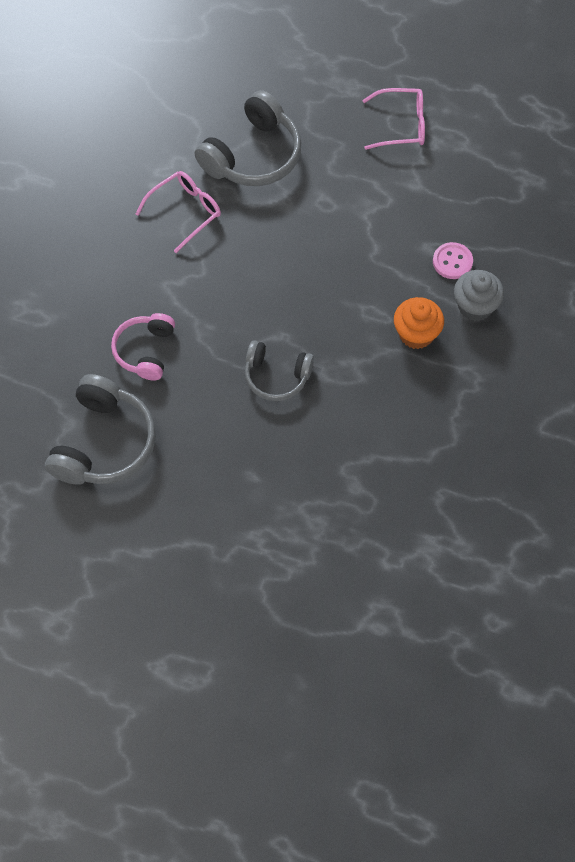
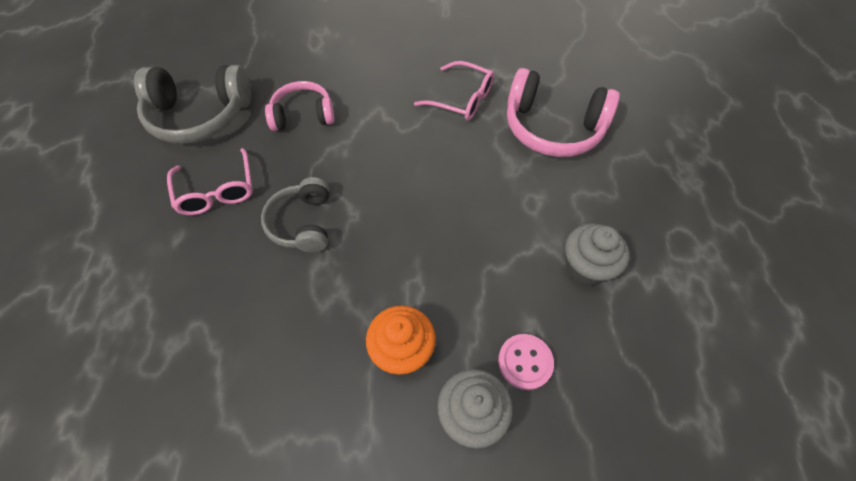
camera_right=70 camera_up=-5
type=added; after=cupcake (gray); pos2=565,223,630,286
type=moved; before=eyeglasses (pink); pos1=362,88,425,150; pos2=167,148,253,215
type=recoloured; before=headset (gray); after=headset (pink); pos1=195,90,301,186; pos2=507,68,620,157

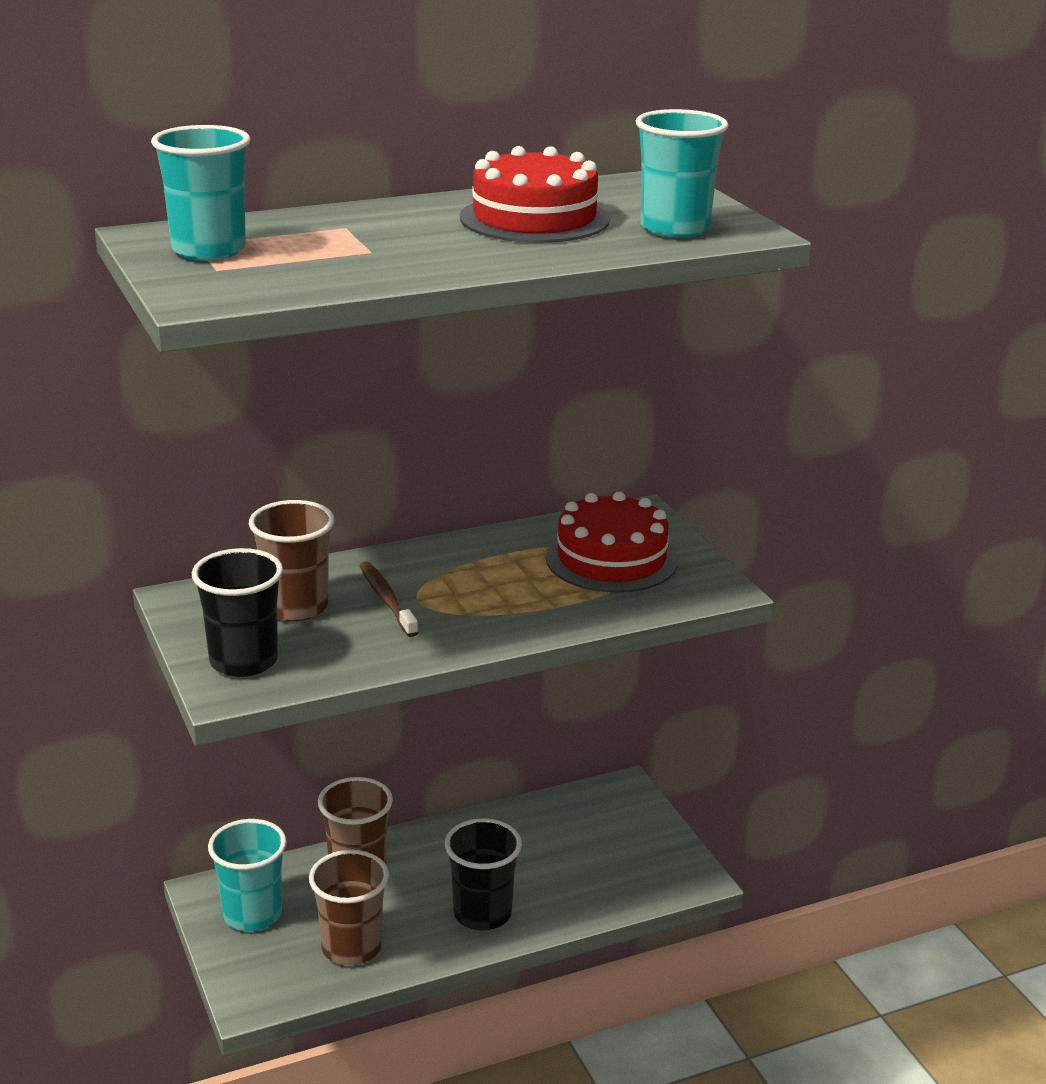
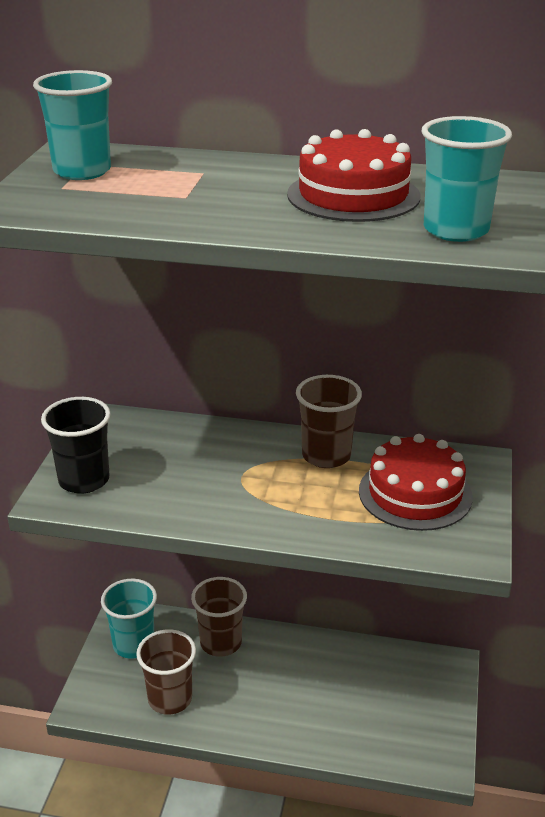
camera_right=35 camera_up=5
type=removed; before=toothbrush (brown); pos1=359,561,418,637
type=removed; before=beaker (black); pos1=445,818,522,930
type=moved; before=beaker (brown); pos1=249,500,335,621; pos2=296,375,362,468

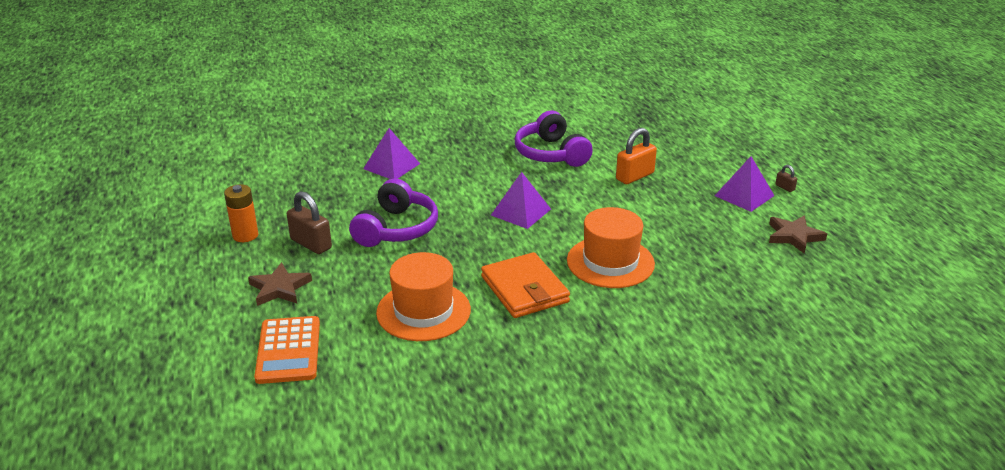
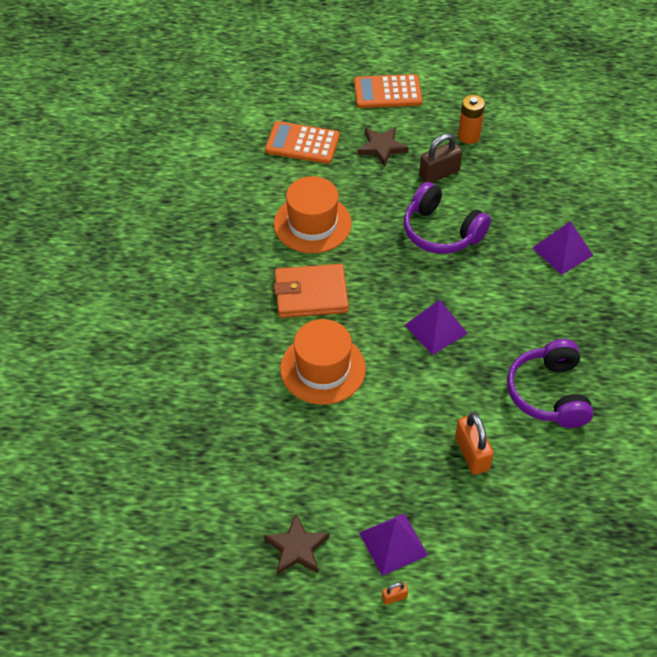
camera_right=110 camera_up=20
type=added; after=pocket calculator (orange); pos2=354,74,422,108
type=recoloured; before=lock (brown); after=lock (orange); pos1=775,165,797,192; pos2=382,582,408,605
type=turned; before=headset (royal purple); pos1=515,111,593,167; pos2=507,339,593,428; turn=-90

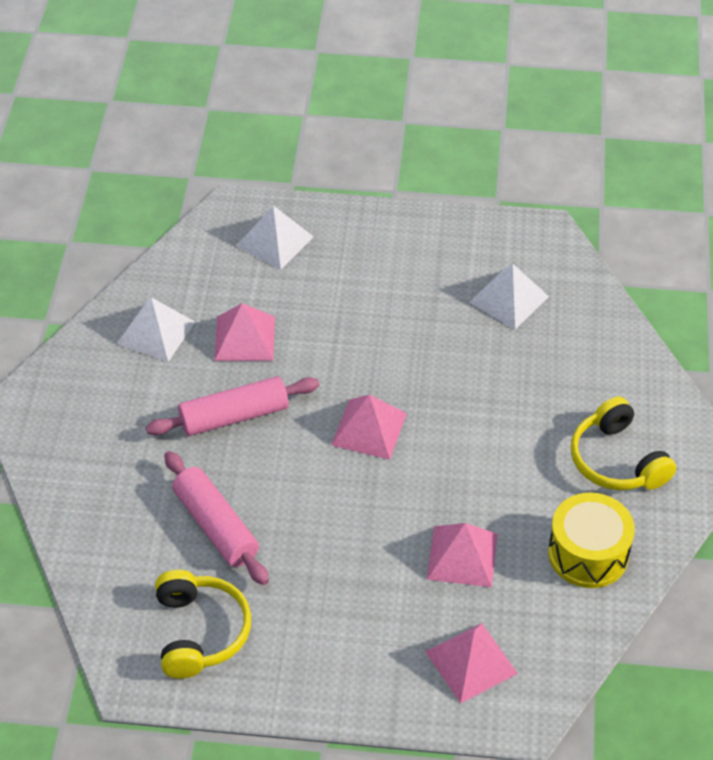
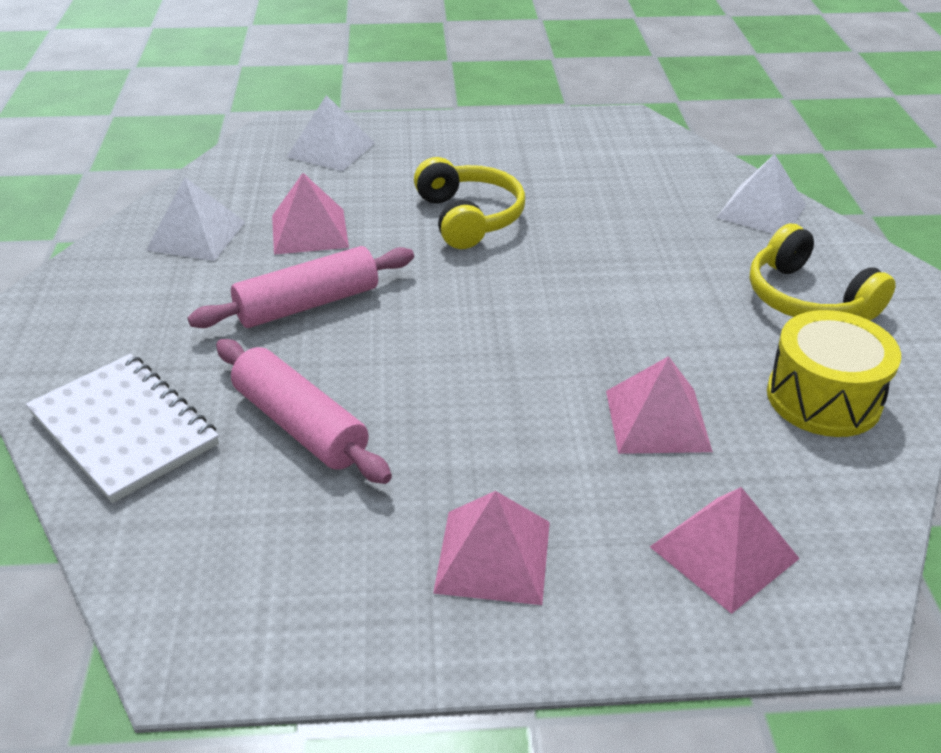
camera_right=-10 camera_up=-10
type=added; after=notebook (white); pos2=26,354,219,503
type=moved; before=headset (golden); pos1=155,570,251,679; pos2=414,157,525,249
type=moved; before=solid pyramid (pink); pos1=331,394,407,460; pos2=433,491,550,605
type=moved; before=solid pyramid (white); pos1=469,264,549,330; pos2=717,154,806,234

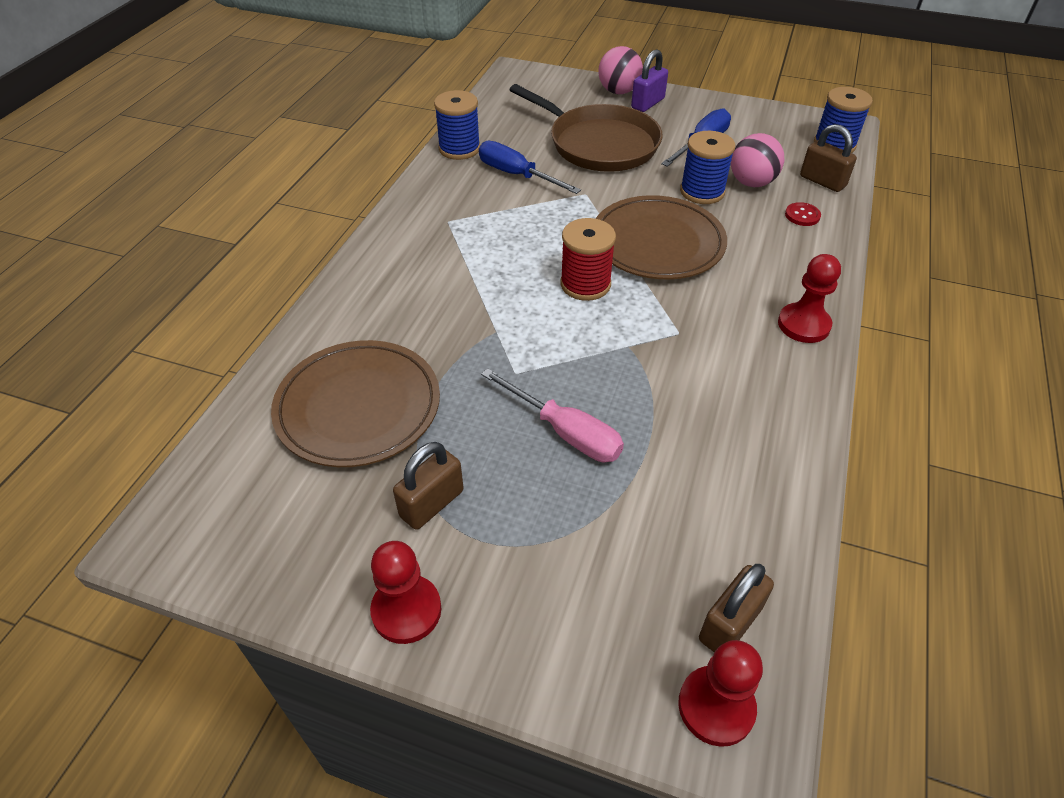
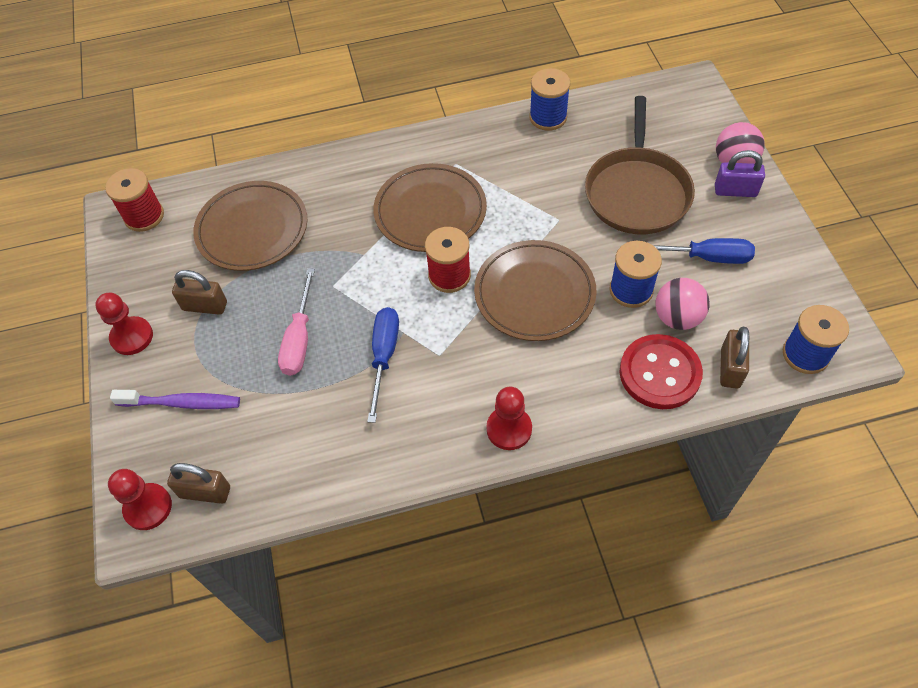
camera_right=60 camera_up=10
type=added; after=reel of thread (crimson); pos2=105,168,164,232
type=added; after=toothbrush (royal purple); pos2=110,390,240,409
type=added; after=flat dish (brown); pos2=373,163,487,252
type=moved; before=hand screwdriver (royal blue); pos1=479,141,581,194; pos2=367,307,399,423
type=resized; before=sewing button (crimson); pos1=785,202,821,226; pos2=620,334,703,409; scale=2.35

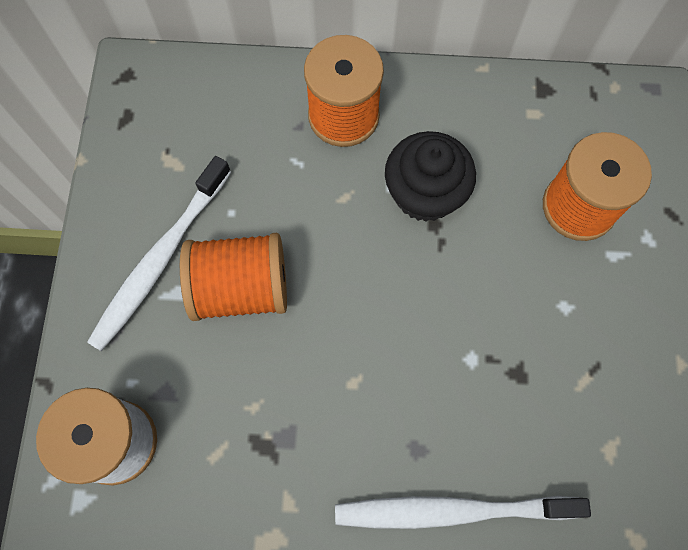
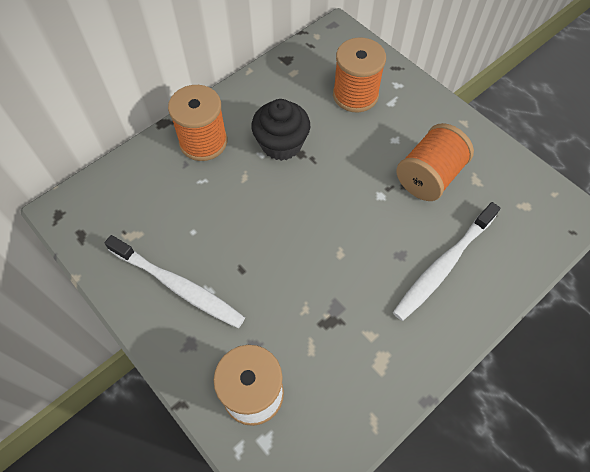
camera_right=-45 camera_up=-10
type=moved; before=reel of thread (orange); pos1=180,233,287,321; pos2=396,123,474,201
type=turned; before=toothbrush (white); pos1=87,156,231,351; pos2=104,235,245,328; turn=-45

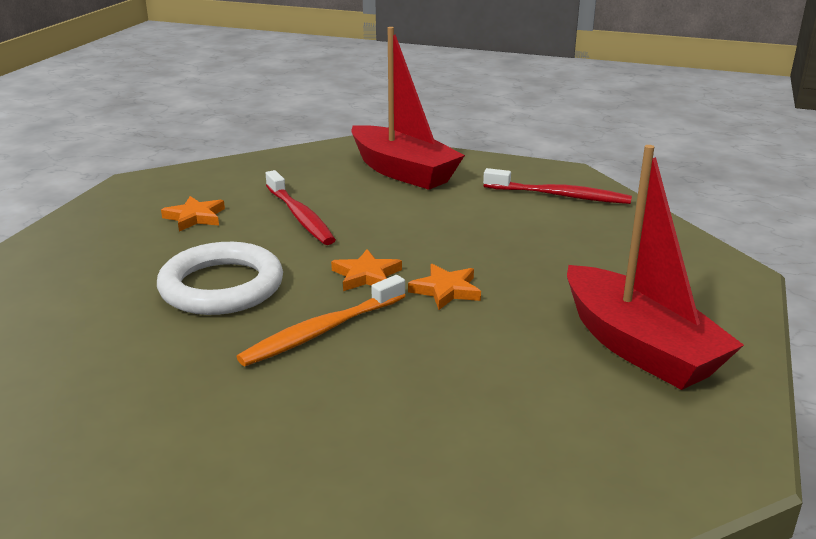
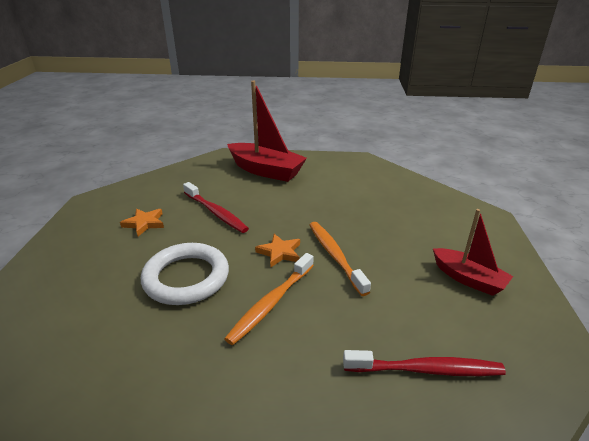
camera_right=-15 camera_up=5
type=moved; before=toothbrush (crimson); pos1=483,168,632,204; pos2=343,350,506,376
type=replaced; before=star (orange); after=toothbrush (orange); pos1=408,264,481,310; pos2=309,222,371,296
type=resized; before=toy boat (crimson); pos1=567,145,744,390; pos2=433,209,513,296; scale=0.62

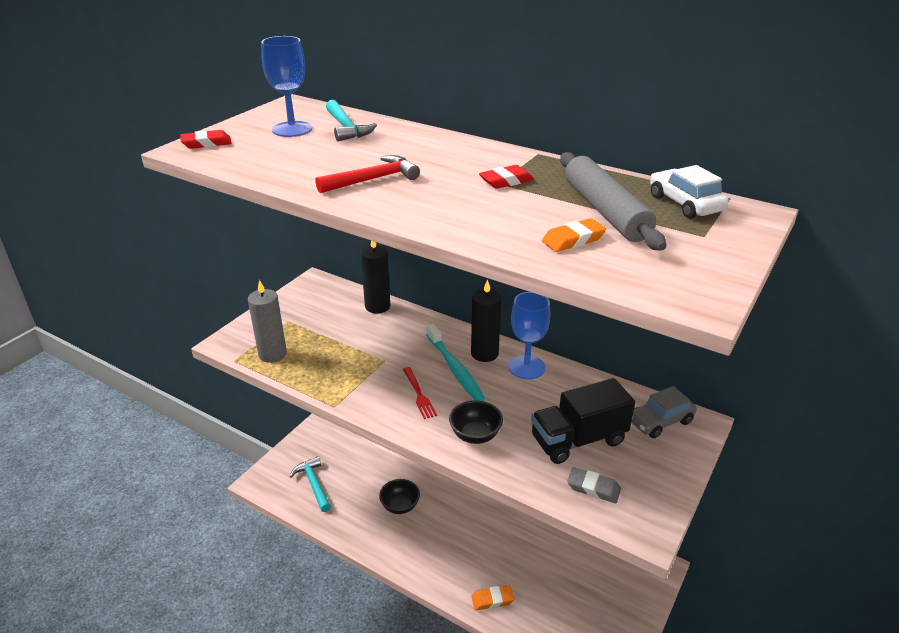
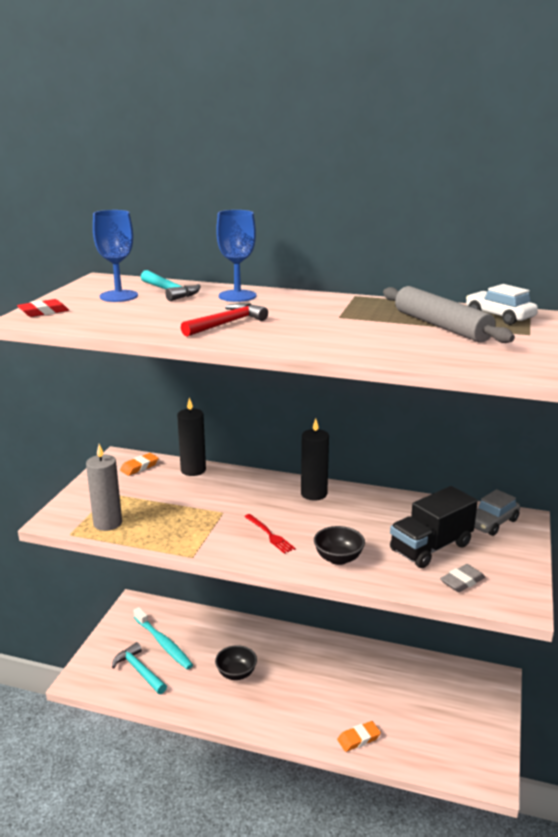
camera_right=-15 camera_up=-10
type=removed; before=gum eraser (crimson); pos1=479,165,534,189
type=moved; before=toothbrush (teal); pos1=426,324,485,401; pos2=133,607,193,670
type=moved; before=goblet (royal blue); pos1=508,292,550,379; pos2=216,210,256,302
type=moved; before=gum eraser (orange); pos1=542,218,606,252; pos2=120,453,159,476
type=turned; before=gum eraser (gray); pos1=567,467,621,503; pos2=440,564,485,592; turn=-45

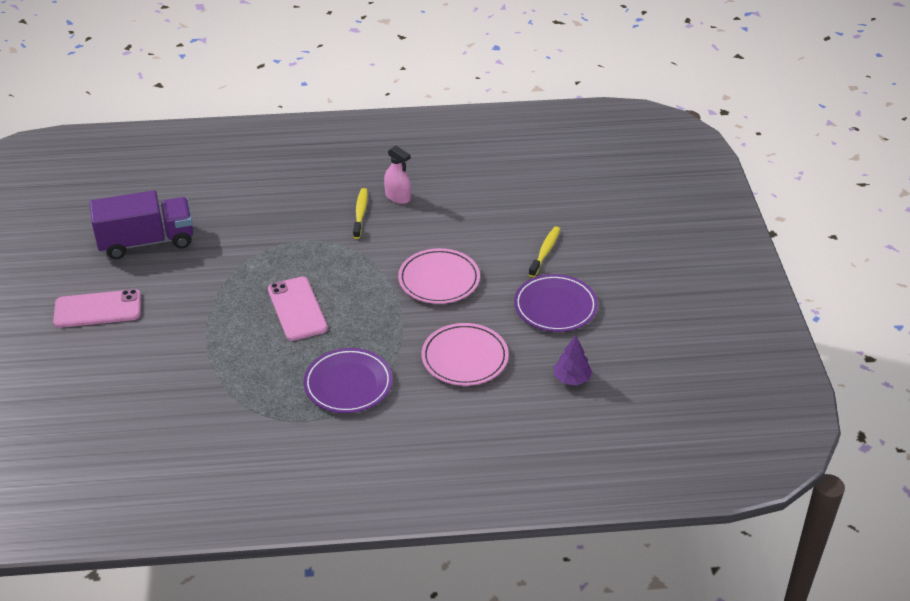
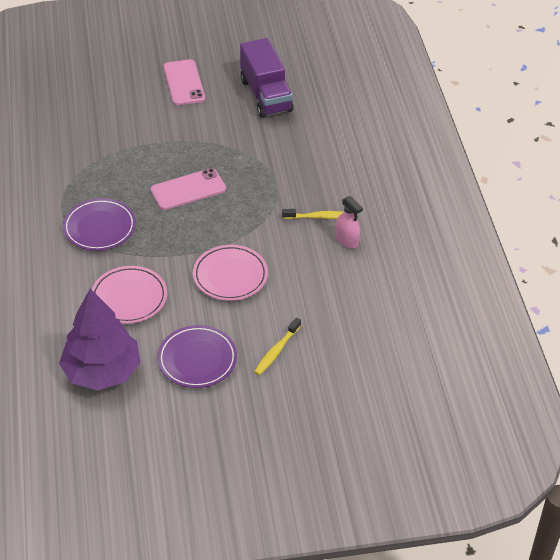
camera_right=85 camera_up=5
type=turned; before=spray cleaner (pink); pos1=384,146,411,204; pos2=336,196,363,249; turn=-75
type=turned; before=toothbrush (golden); pos1=528,227,560,277; pos2=254,318,301,375; turn=105
type=resized; before=fir tree (royal purple); pos1=554,336,592,386; pos2=59,289,141,390; scale=2.27

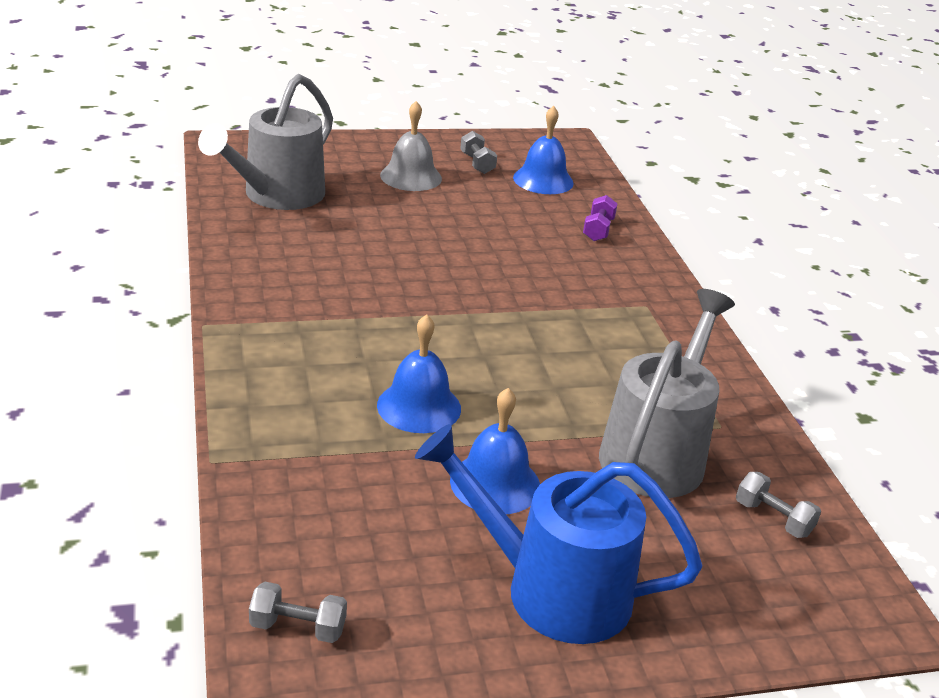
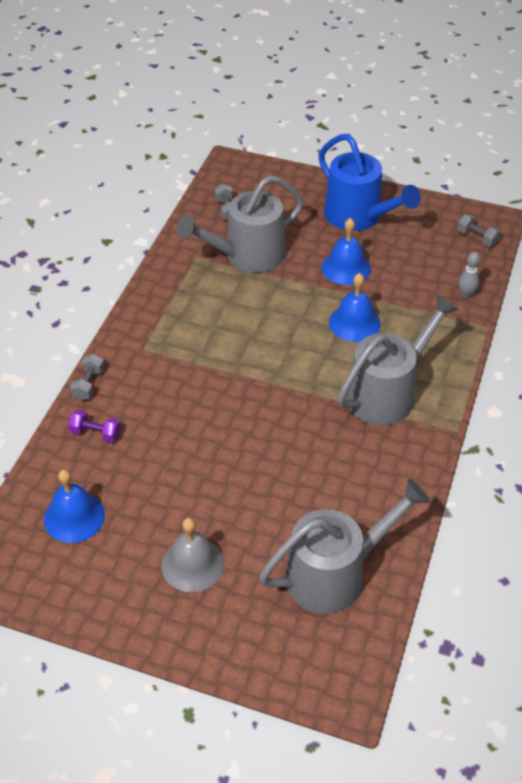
camera_right=-145 camera_up=15
type=added; after=sprinkling can (gray); pos2=337,295,459,425
type=added; after=bowling pin (gray); pos2=459,252,480,298
type=moved; before=free weight (gray); pos1=460,131,497,174; pos2=70,354,105,400
type=turned; before=free weight (royal purple); pos1=583,195,617,241; pos2=68,410,121,443; turn=60

